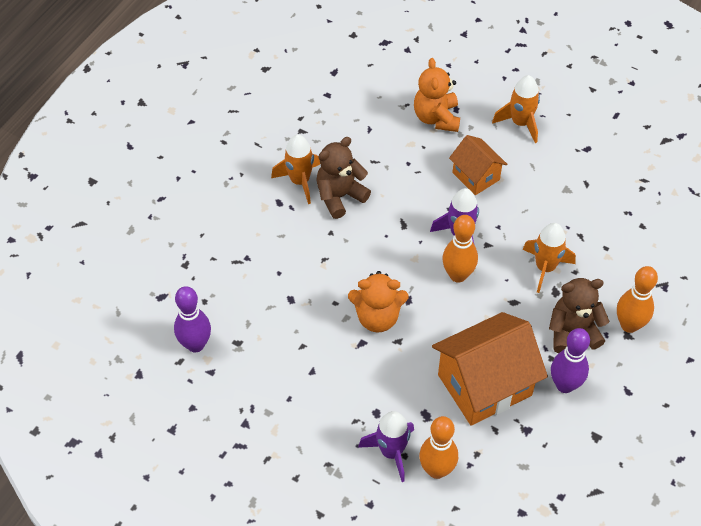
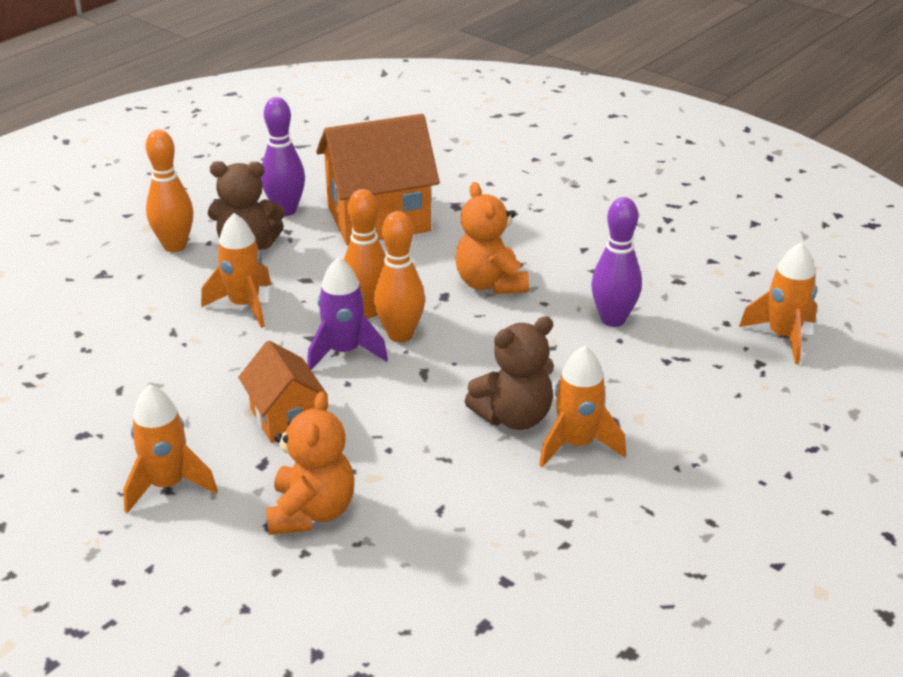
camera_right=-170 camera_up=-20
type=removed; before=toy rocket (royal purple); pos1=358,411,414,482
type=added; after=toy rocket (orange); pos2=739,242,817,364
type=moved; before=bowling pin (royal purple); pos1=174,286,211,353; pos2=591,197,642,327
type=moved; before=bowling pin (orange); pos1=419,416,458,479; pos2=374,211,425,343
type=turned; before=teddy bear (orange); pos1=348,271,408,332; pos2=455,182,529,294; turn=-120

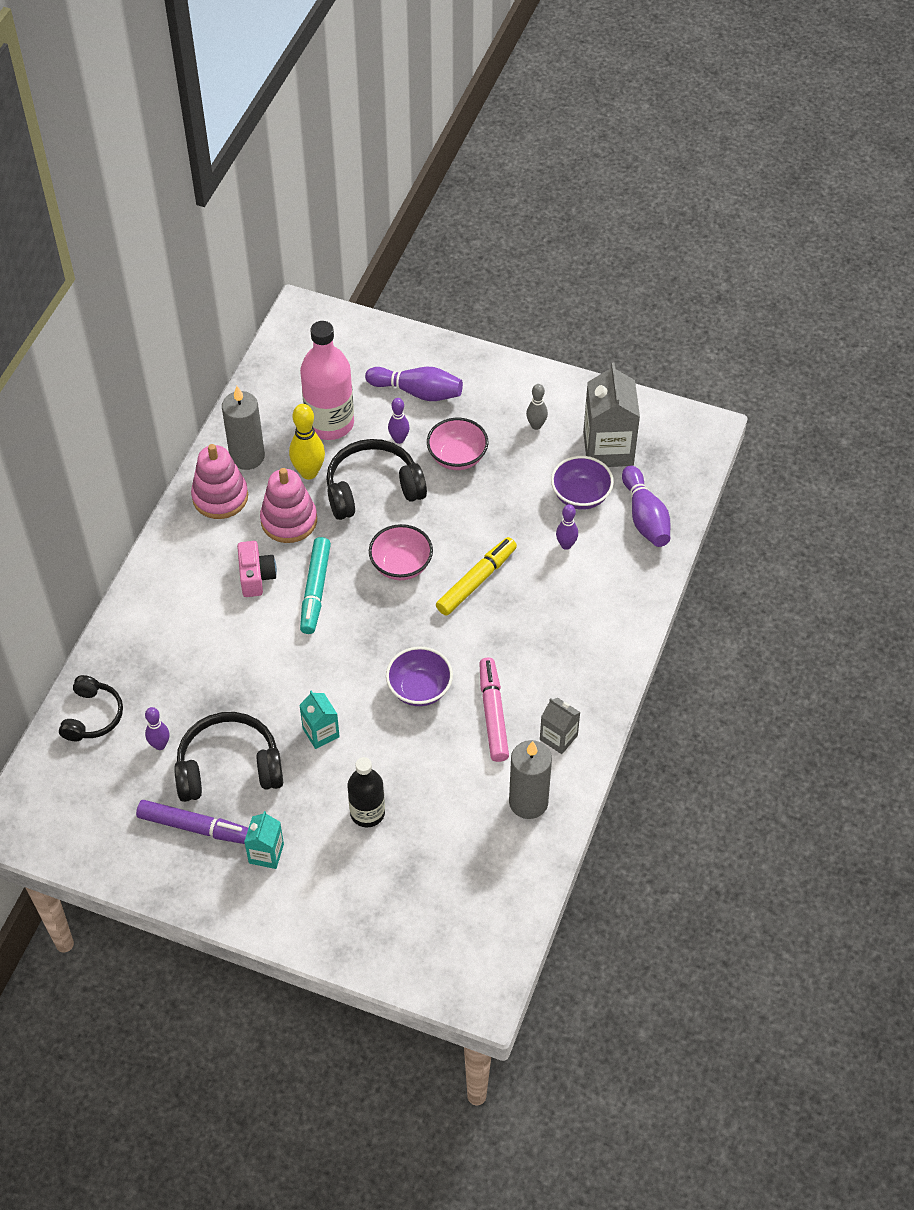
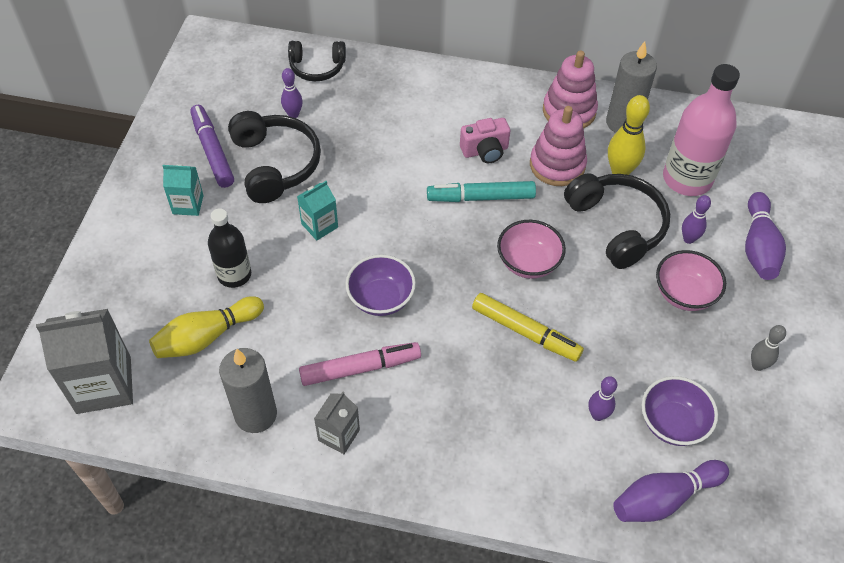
camera_right=80 camera_up=0
type=added; after=bowling pin (golden); pos2=149,296,264,358
type=moved; before=carton (gray); pos1=583,363,640,467; pos2=36,309,133,414
type=turned; before=marker (royal purple); pos1=136,800,248,844; pos2=190,105,234,188; turn=150

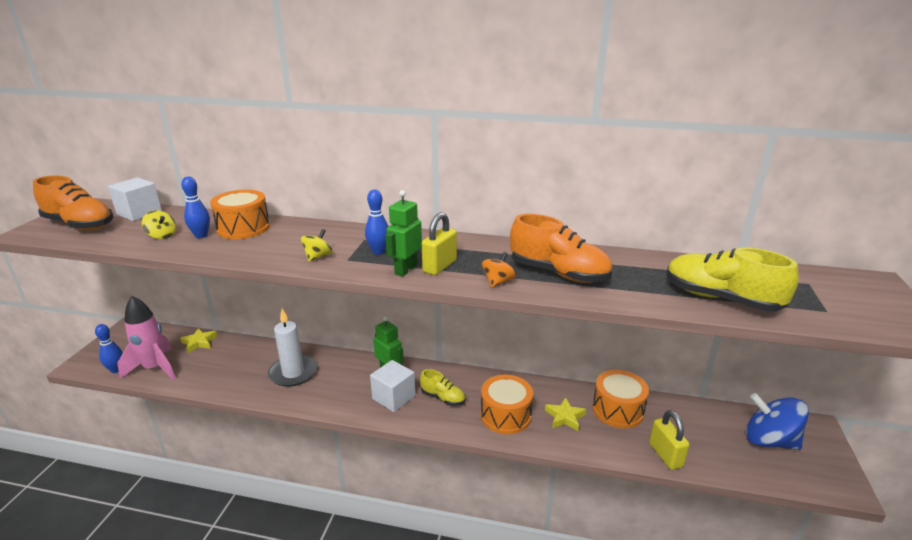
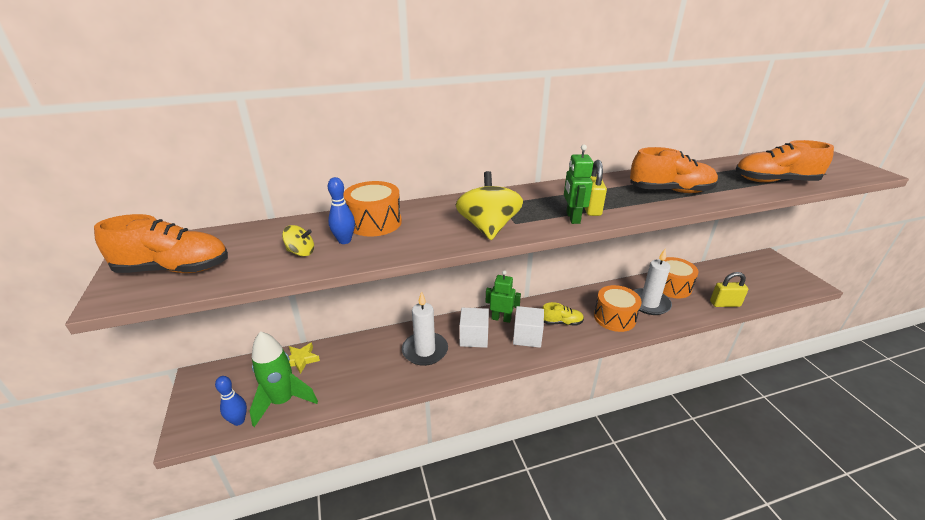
camera_right=-30 camera_up=5
type=removed; before=bowling pin (royal blue); pos1=365,190,388,255
type=removed; before=whirligig (orange); pos1=482,252,516,288
type=removed; before=whirligig (royal blue); pos1=746,393,809,450
type=moved; before=block (white); pos1=108,177,162,221; pos2=459,308,489,348
type=replaced; before=star (golden); after=pillar candle (white); pos1=545,397,586,431; pos2=633,249,672,315
type=recoloured; before=toy rocket (pink); after=toy rocket (leaf-green); pos1=117,296,176,380; pos2=250,331,318,427
type=recoloured; before=shoe (golden); after=shoe (orange); pos1=667,247,799,312; pos2=735,140,834,182
type=turned; before=lock (golden); pos1=649,410,690,470; pos2=710,272,748,307; turn=-45
type=resized; before=whirligig (golden); pos1=301,229,333,262; pos2=456,171,523,240; scale=2.02

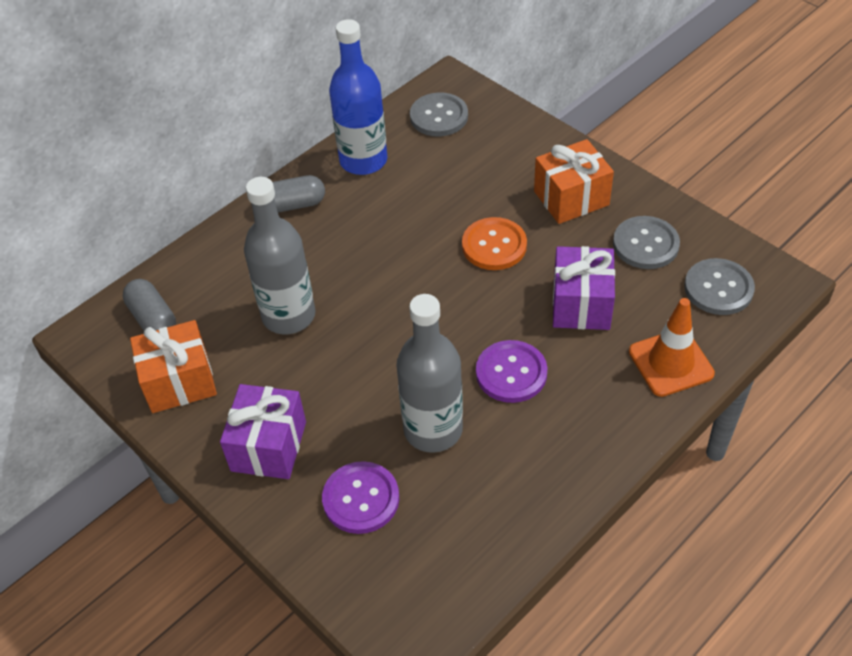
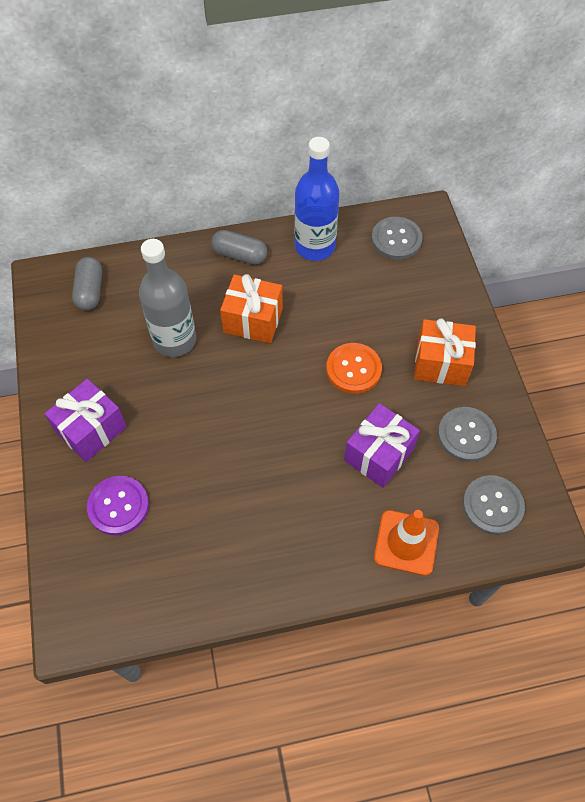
camera_right=30 camera_up=10
type=removed; before=flask (gray); pos1=396,294,463,453
type=removed; before=sewing button (royal purple); pos1=476,340,547,403
type=moved; before=gift (orange); pos1=130,320,217,413; pos2=220,274,283,343

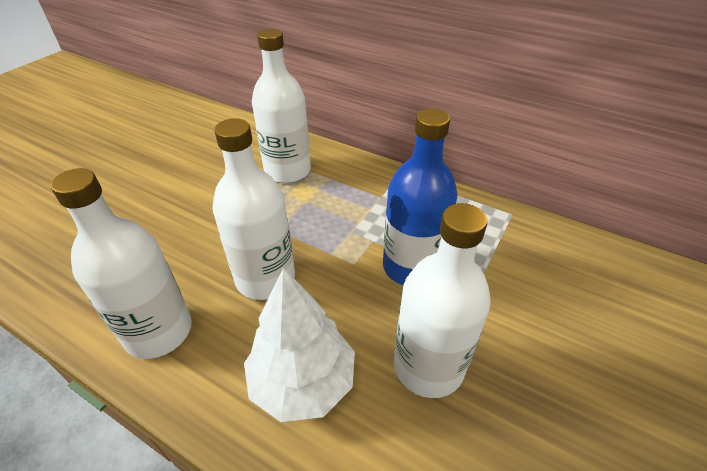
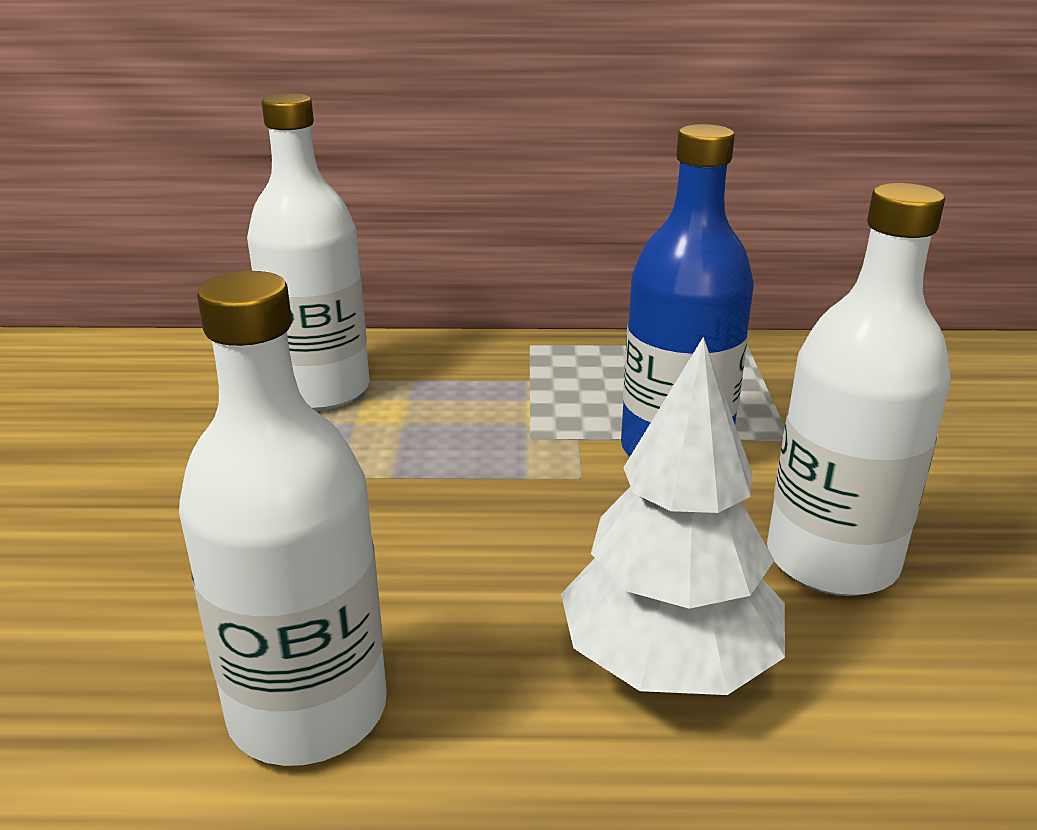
camera_right=-30 camera_up=-15
type=removed; before=flask (white); pos1=212,118,295,300

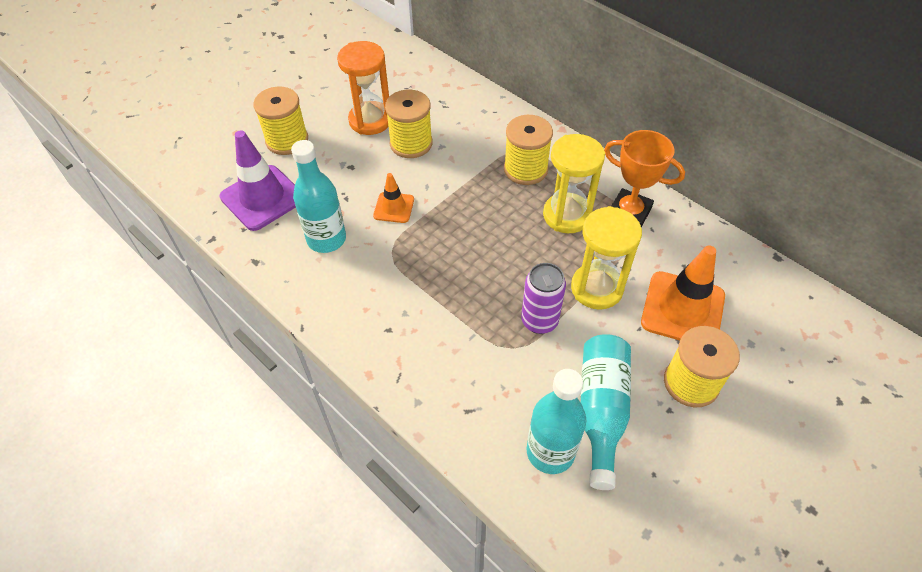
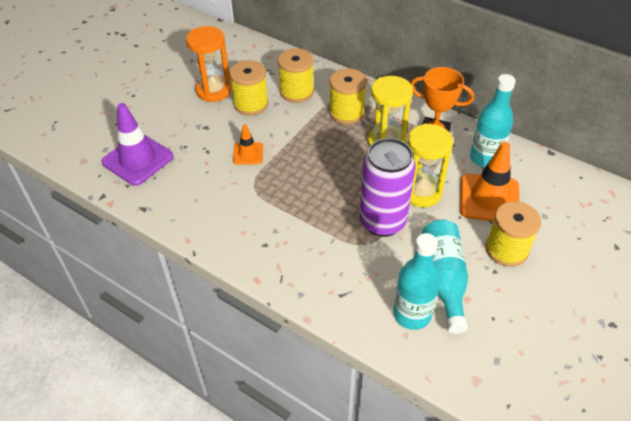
camera_right=-10 camera_up=-5
type=moved; before=reel of thread (golden); pos1=253,87,308,155; pos2=278,48,314,103
type=moved; before=flask (teal); pos1=291,140,346,253; pos2=470,74,516,168
type=resized; before=tin (royal purple); pos1=521,263,566,334; pos2=359,138,415,237; scale=1.59

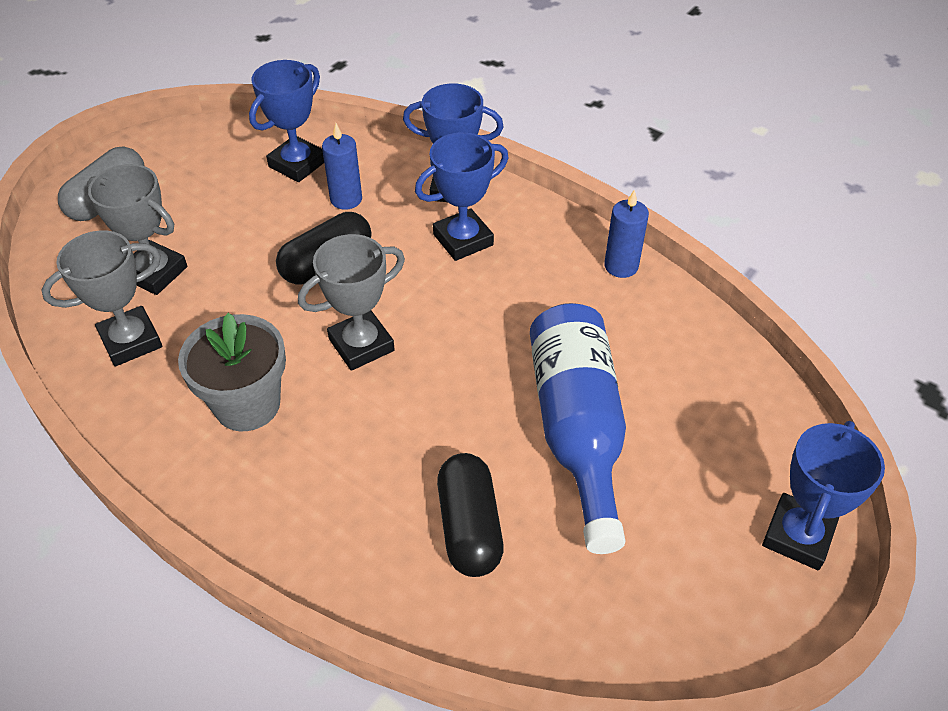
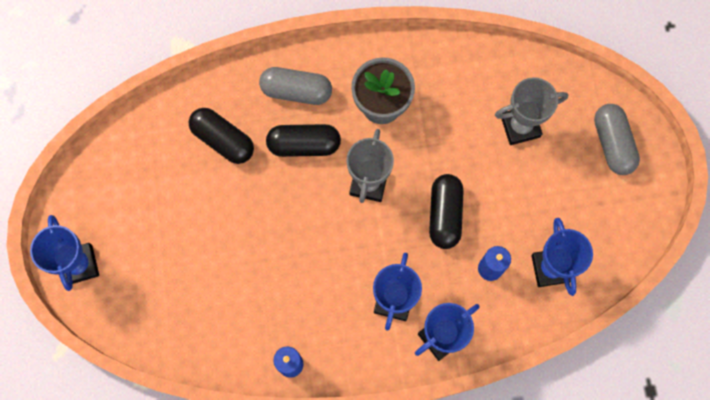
camera_right=135 camera_up=25
type=removed; before=prize cup (gray); pos1=41,231,162,367
type=removed; before=flask (royal blue); pos1=530,303,626,554
type=added; after=capsule (gray); pos2=259,67,332,105
type=added; after=capsule (black); pos2=266,124,341,157

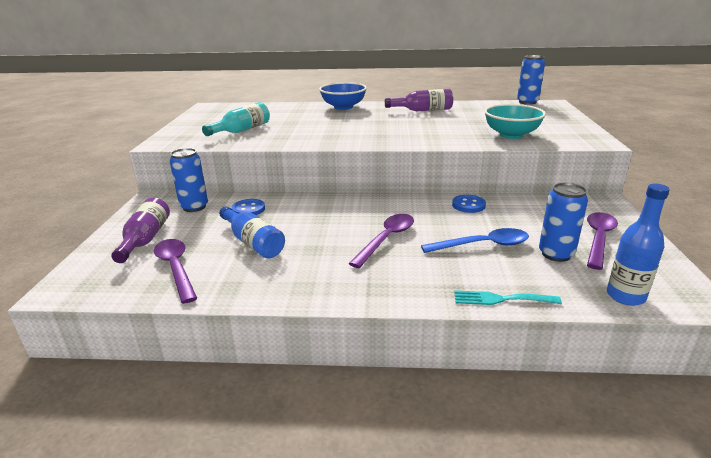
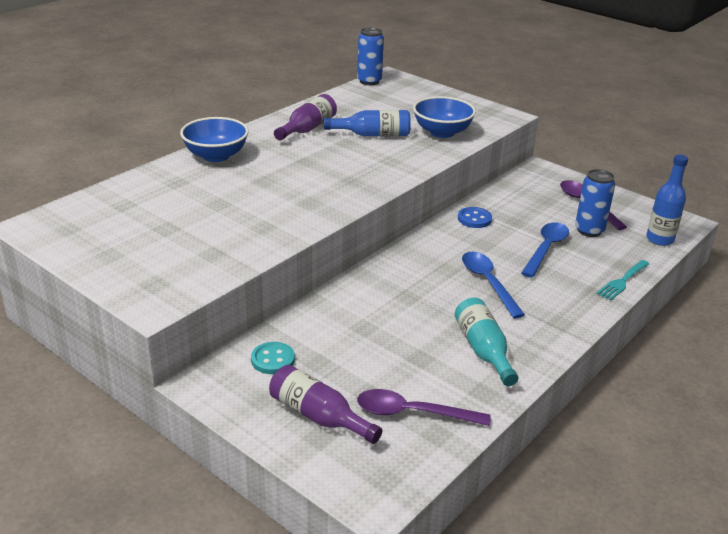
camera_right=-55 camera_up=5
type=removed; before=sewing button (royal blue); pos1=232,199,265,215
type=moved; before=flask (teal); pos1=202,102,270,136; pos2=455,298,518,386
type=moved; before=flask (royal blue); pos1=219,206,285,258; pos2=324,110,411,136
type=replaced; before=tin (royal blue); after=sewing button (teal); pos1=169,148,208,212; pos2=251,342,295,374
type=recoloured; before=teaspoon (royal purple); after=teaspoon (royal blue); pos1=348,214,414,268; pos2=462,252,525,318
type=recoloured; before=bowl (teal); after=bowl (royal blue); pos1=484,104,546,139; pos2=413,96,476,138

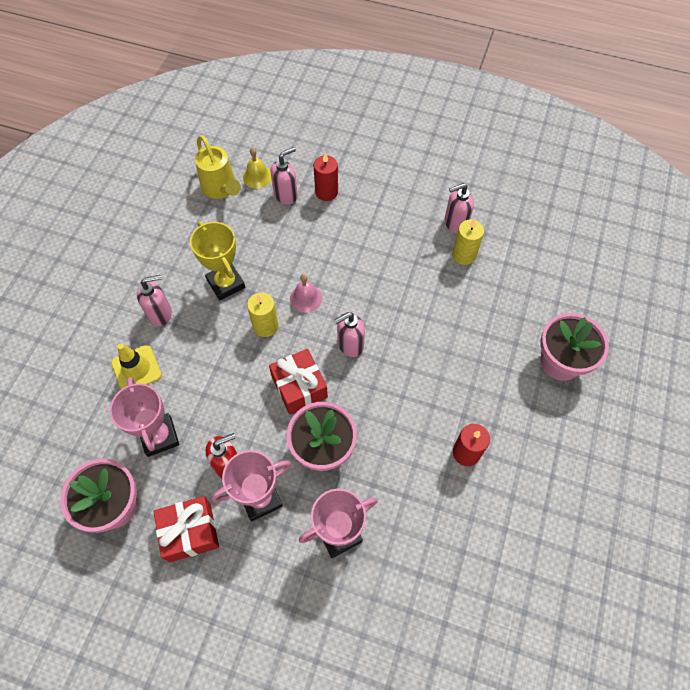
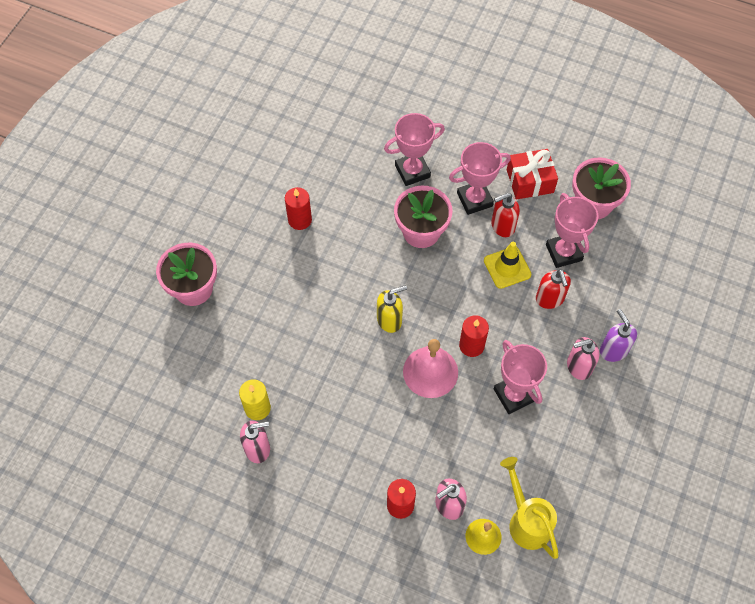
camera_right=-175 camera_up=0
type=removed; before=gift (crimson); pos1=269,349,328,415
type=added; after=soap pump (crimson); pos2=536,269,571,309
type=added; after=soap pump (royal purple); pos2=600,309,637,362
type=moved; before=traffic cone (golden); pos1=111,344,162,389; pos2=484,242,531,289
type=recoloured; before=prize cup (golden); after=prize cup (pink); pos1=190,222,245,300; pos2=494,340,547,414
type=recoloured; before=pillar candle (golden); after=pillar candle (crimson); pos1=247,292,279,337; pos2=459,315,489,357
type=recoloured; before=soap pump (pink); after=soap pump (golden); pos1=334,312,365,357; pos2=377,285,407,333
type=resized; before=school bell (pink); pos1=290,274,322,313; pos2=403,339,458,398; scale=1.66

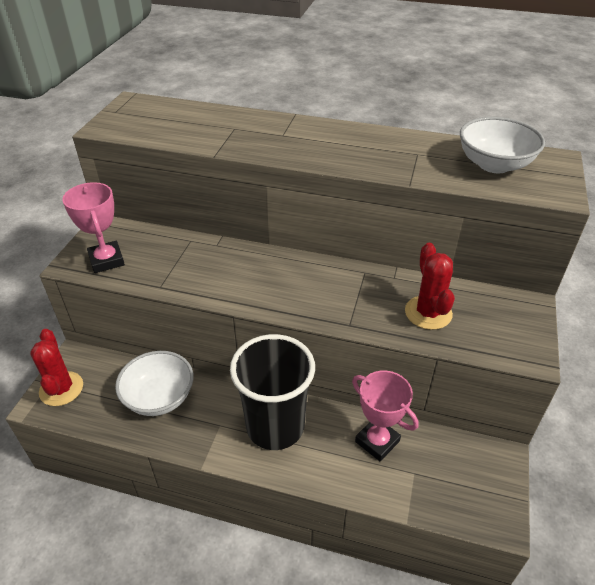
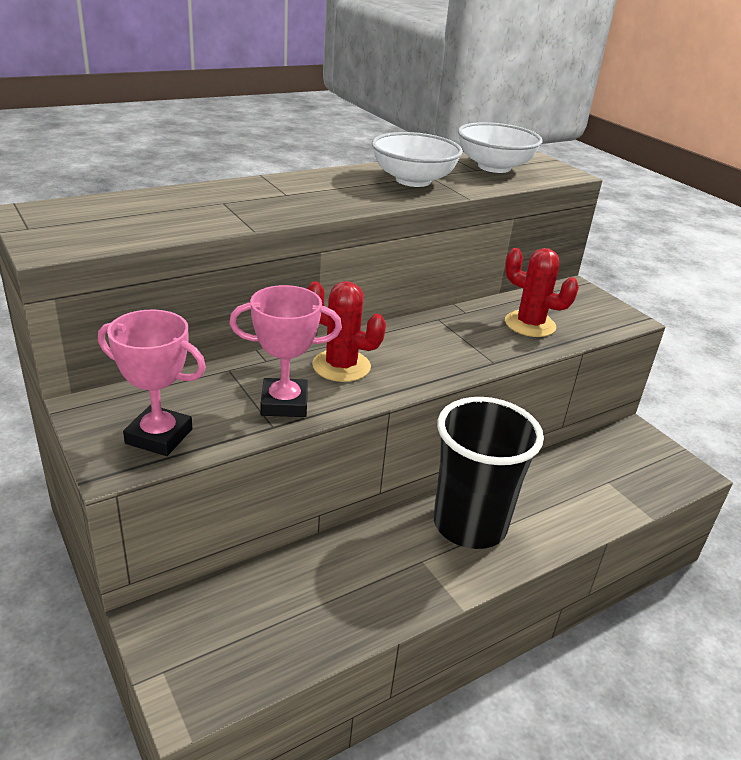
camera_right=-50 camera_up=-10
type=moved; before=prickly plant (crimson); pos1=30,329,83,406; pos2=307,281,386,382
type=moved; before=bowl (white); pos1=115,351,194,416; pos2=372,132,463,187
type=moved; before=prize cup (pink); pos1=352,371,418,461; pos2=229,285,342,417

